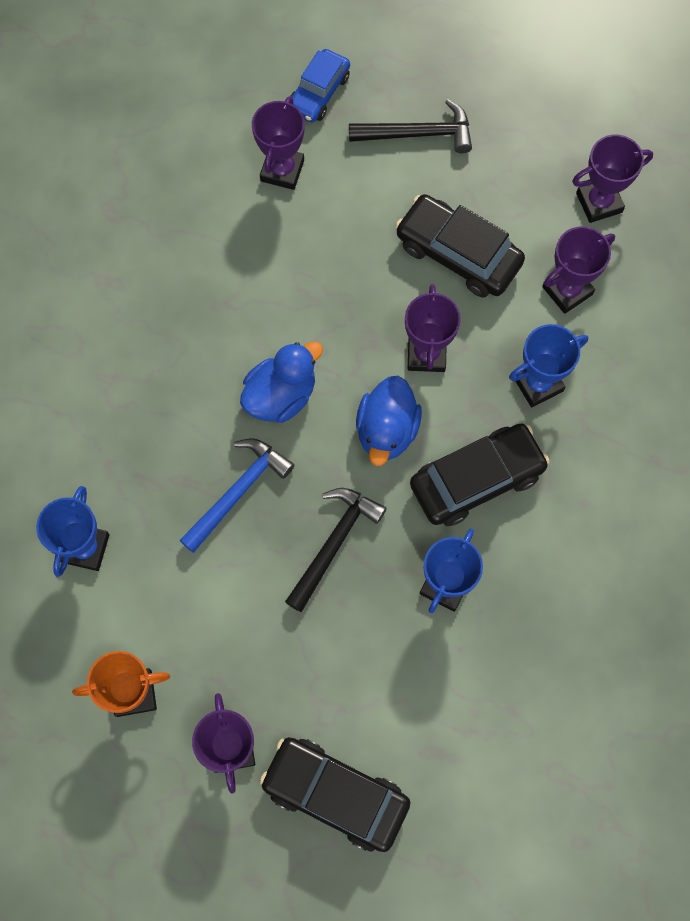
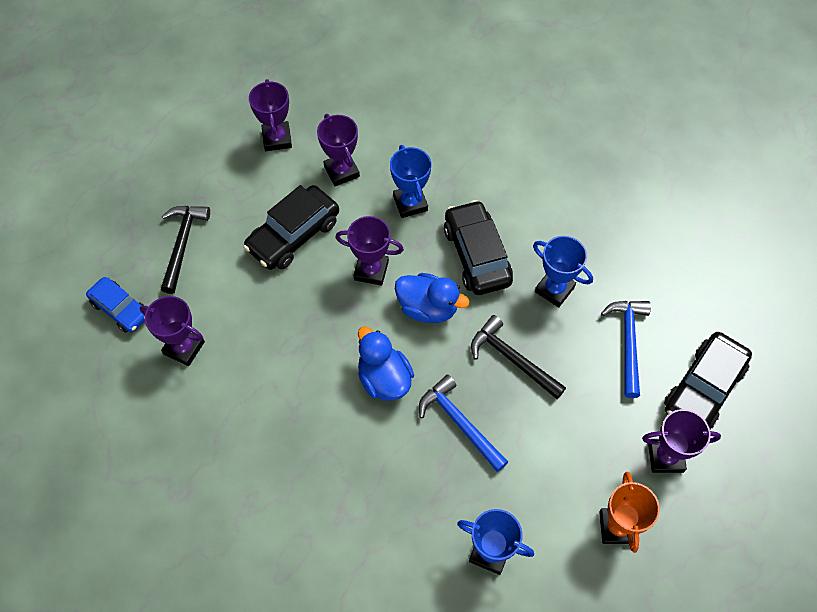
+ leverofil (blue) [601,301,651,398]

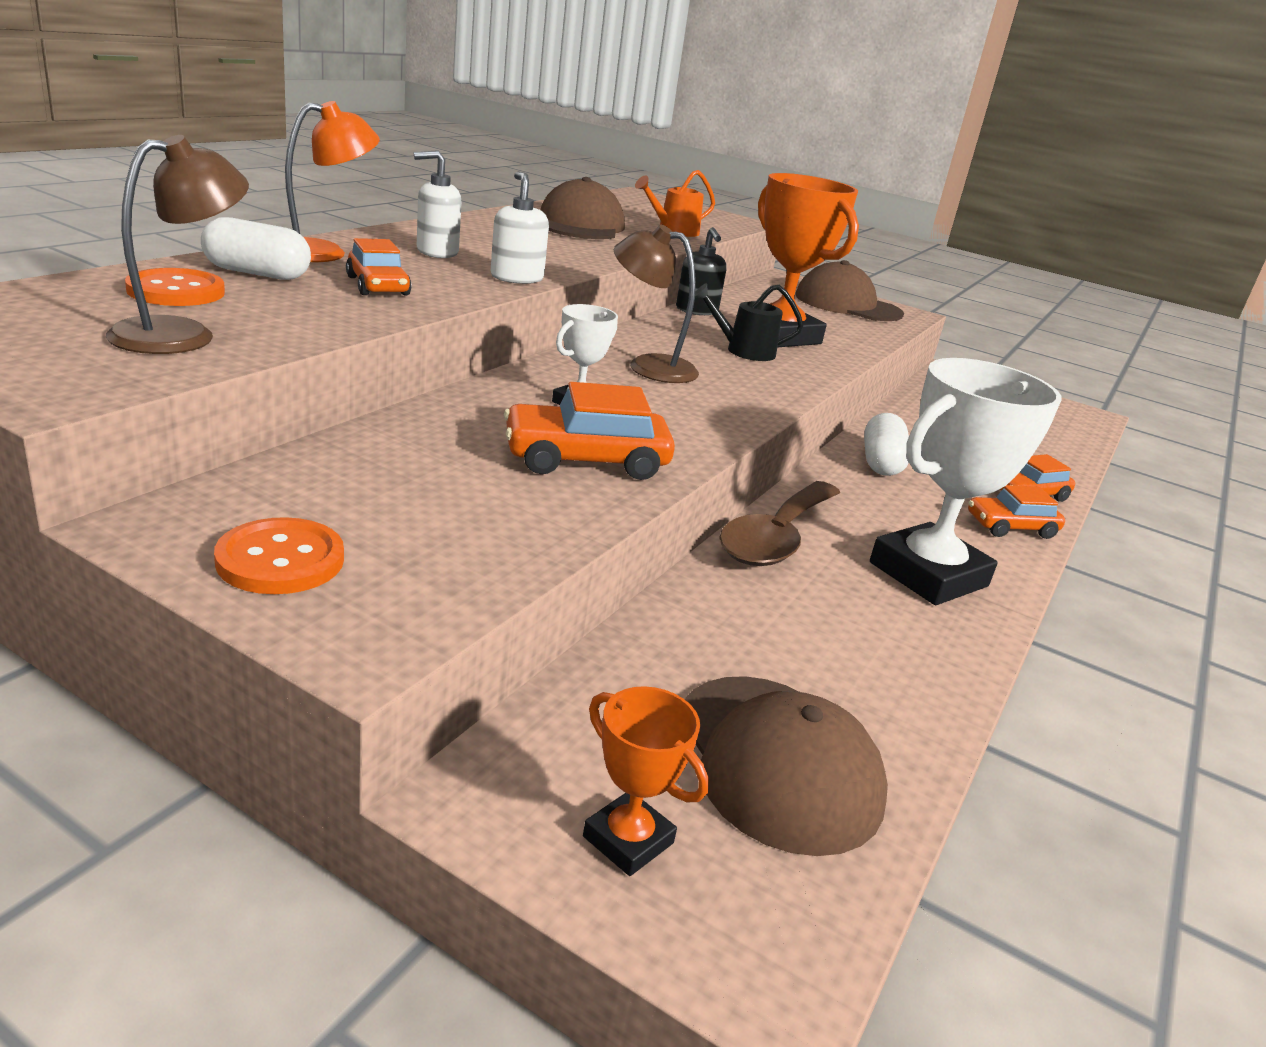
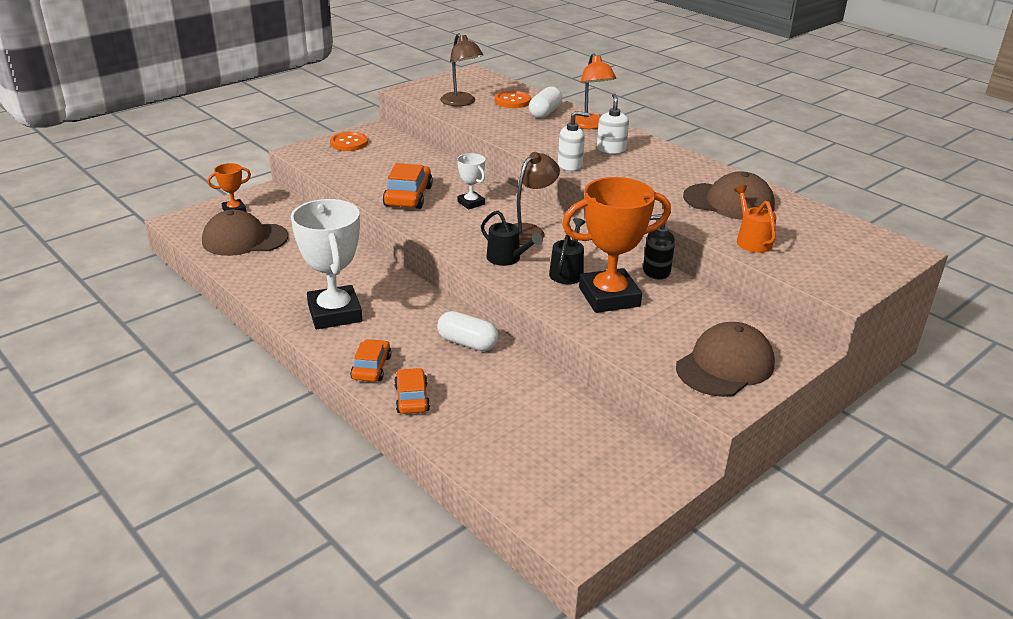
- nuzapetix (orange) [346,238,412,295]
- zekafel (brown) [719,481,840,566]
+ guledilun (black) [481,211,543,266]

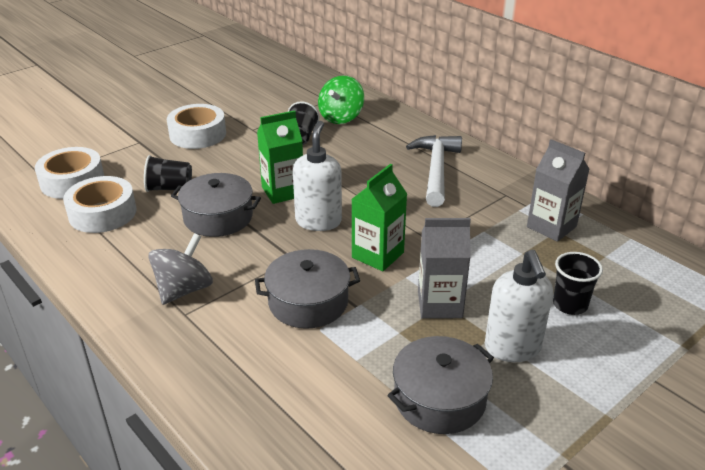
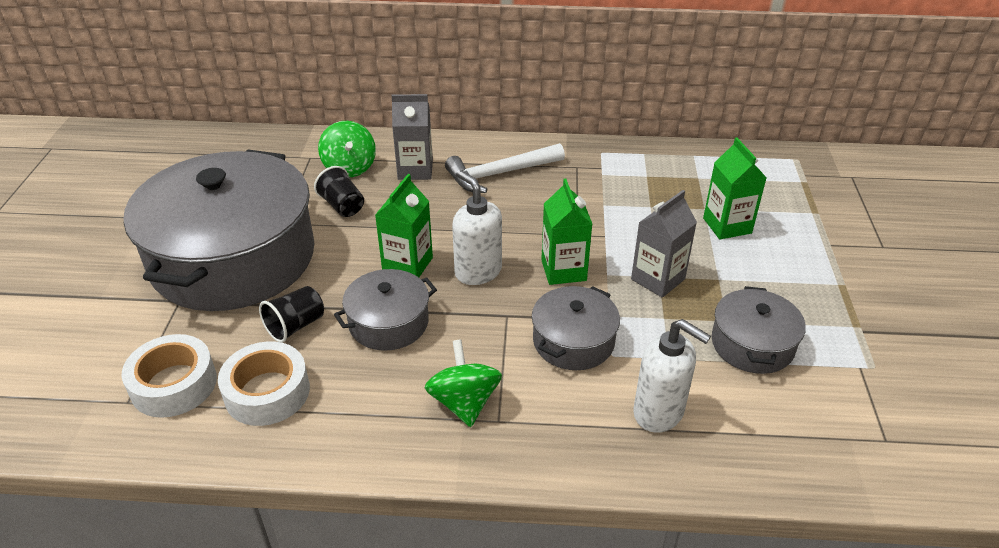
~ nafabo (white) [485,250,553,362] to [633,319,711,433]
~ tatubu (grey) [527,139,590,242] to [391,94,433,180]
~ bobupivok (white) [167,104,226,149] to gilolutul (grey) [123,150,315,311]
~ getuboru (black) [553,252,603,315] to tatubu (green) [703,137,767,239]
~ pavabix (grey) [148,233,213,305] to pavabix (green) [425,339,502,427]
~ leverofil (white) [406,135,462,207] = [445,143,565,193] 75 degrees counterclockwise

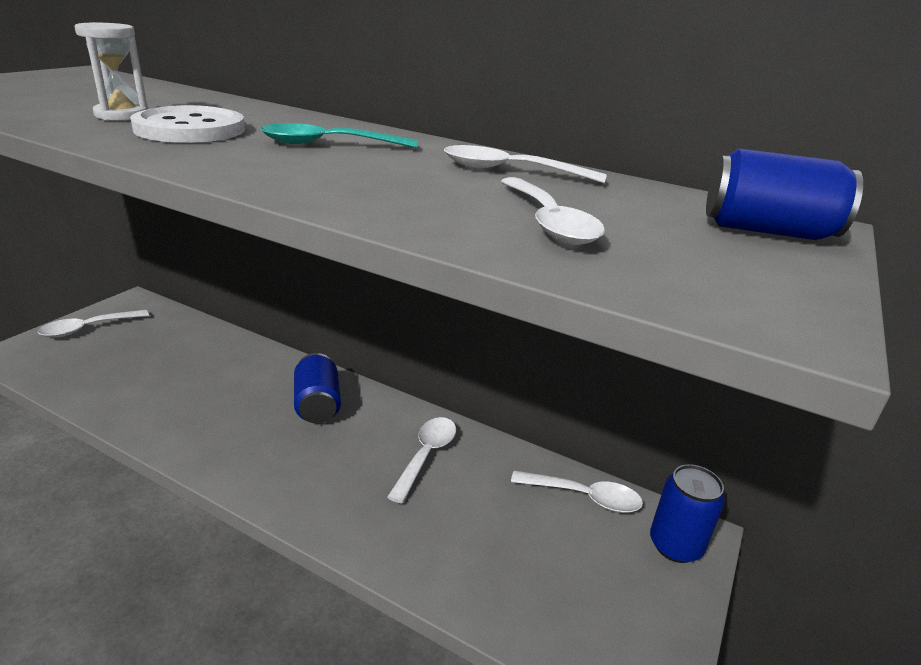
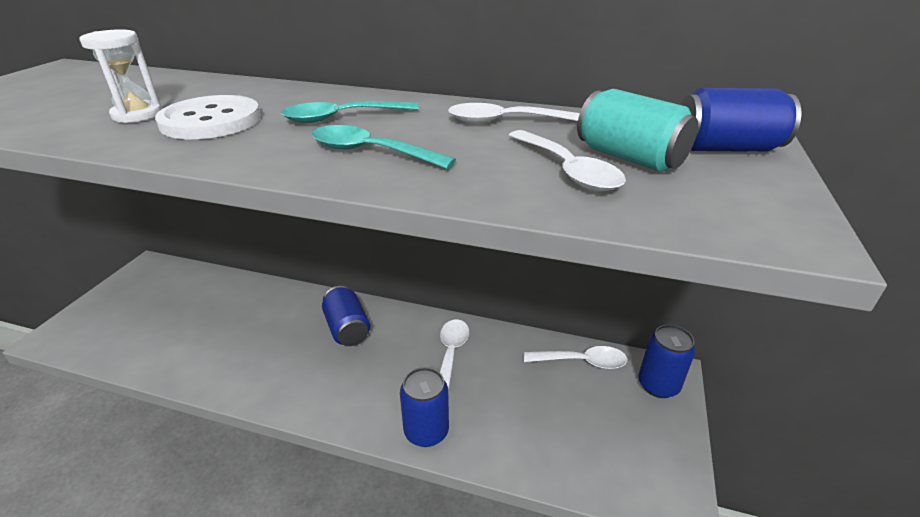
- zekafel (white) [38,310,149,337]
+ zekafel (turquoise) [312,125,456,169]
+ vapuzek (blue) [400,367,449,447]
+ vapuzek (turquoise) [577,89,698,172]

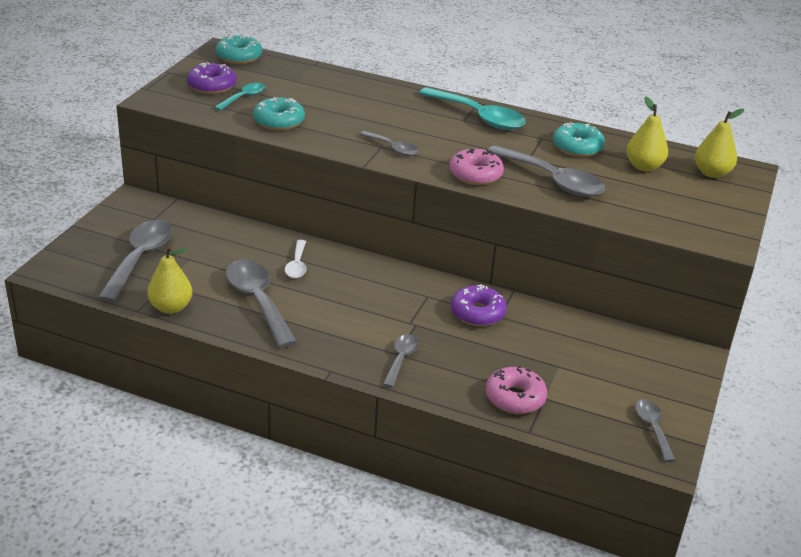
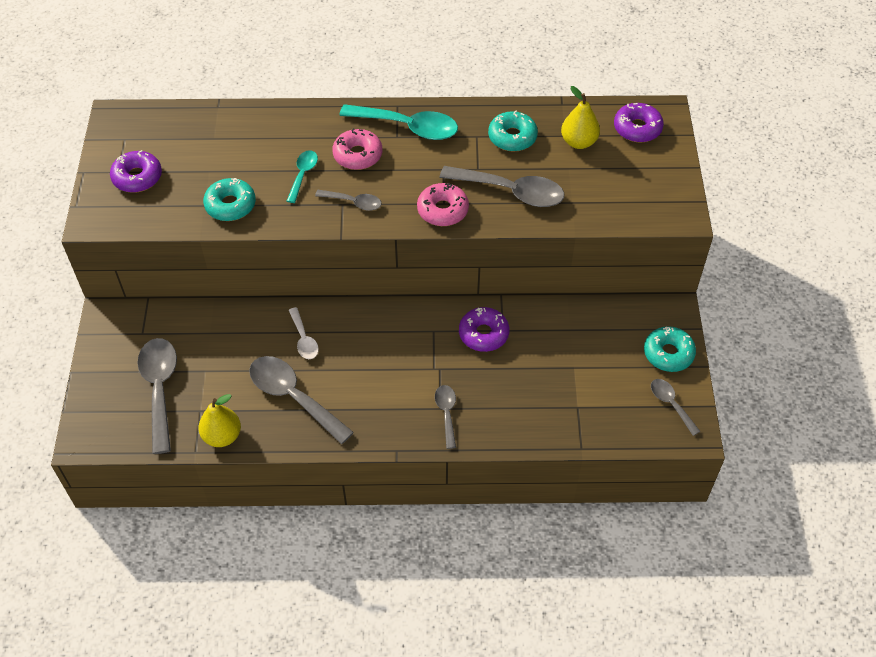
~ zekafel (turquoise) [214,83,266,111] to [287,150,318,203]
~ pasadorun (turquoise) [216,35,262,64] to [644,326,696,372]
~ pasadorun (pink) [486,366,547,414] to [332,128,382,170]
~ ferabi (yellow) [695,109,744,178] to pasadorun (purple) [614,103,664,143]

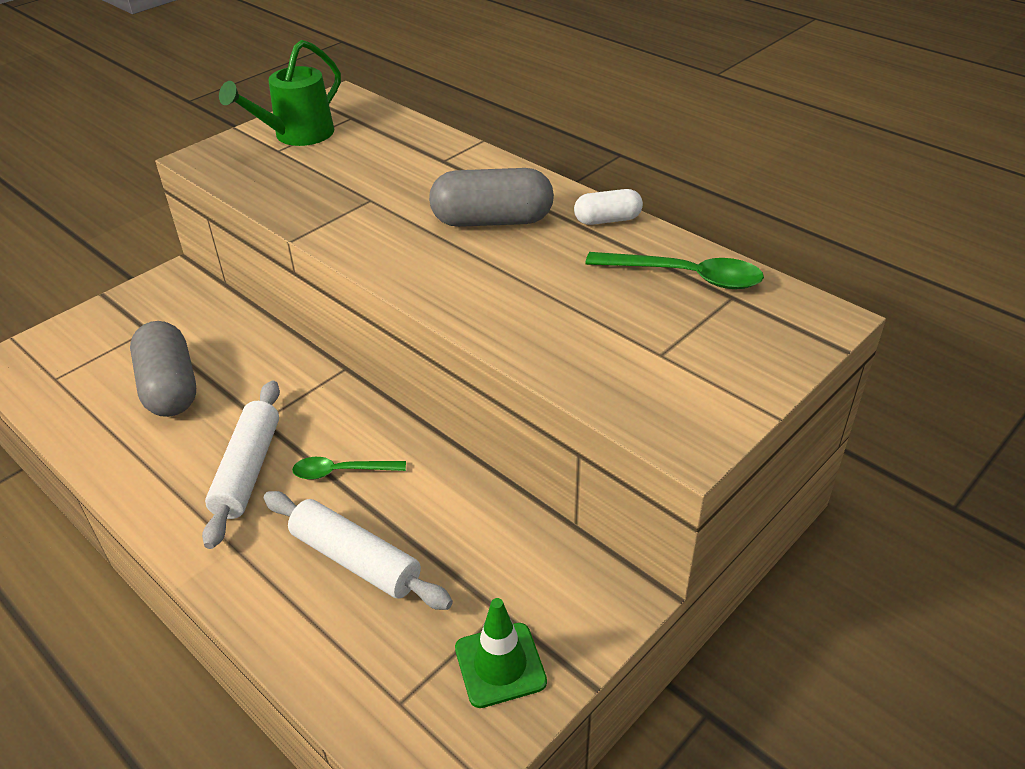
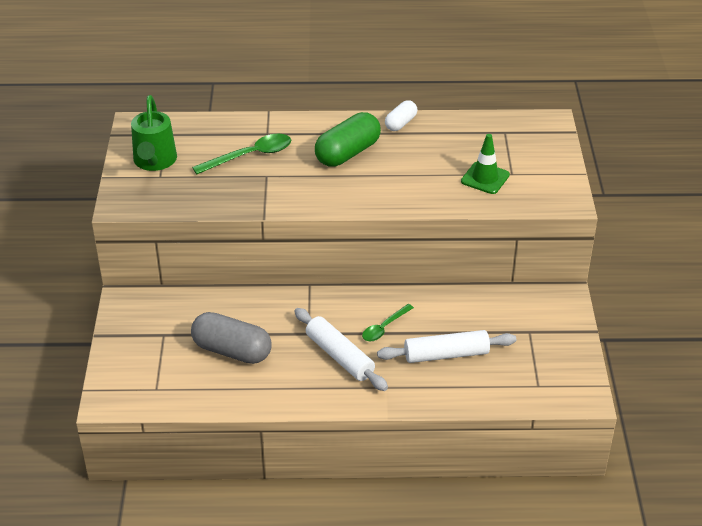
~ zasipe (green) [455,598,547,708] to [461,134,510,194]
~ zekafel (green) [585,252,764,289] to [192,134,291,174]
~ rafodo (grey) [429,168,554,227] to rafodo (green) [315,112,381,167]

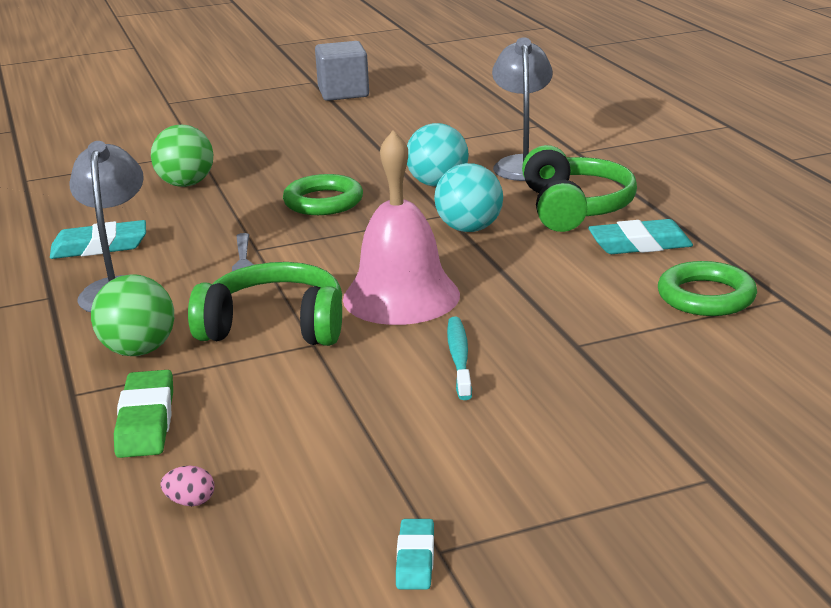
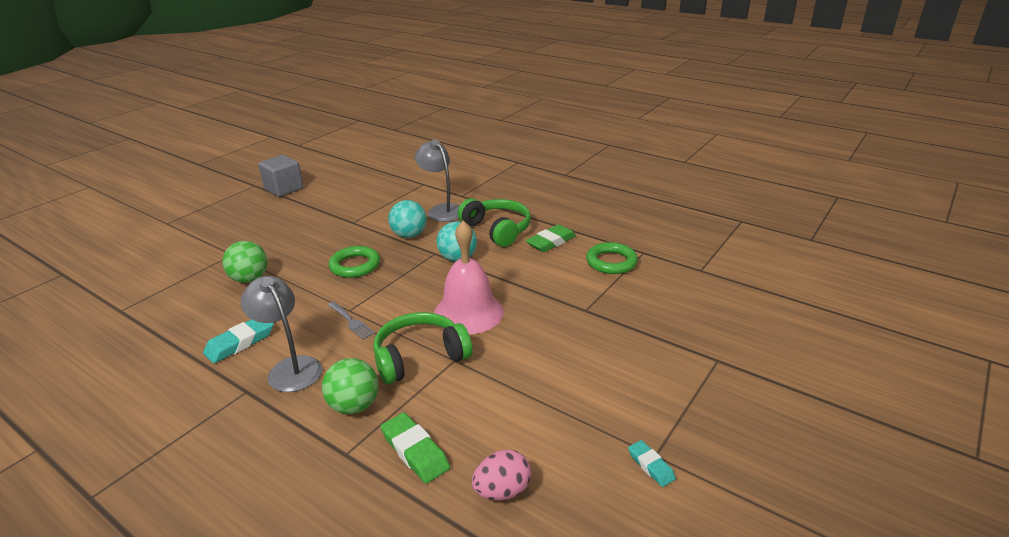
- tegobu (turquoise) [447,317,472,400]
~ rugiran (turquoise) [588,219,693,254] to rugiran (green) [526,224,576,252]
~ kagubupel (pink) [161,466,215,506] = [472,450,531,500] x1.81

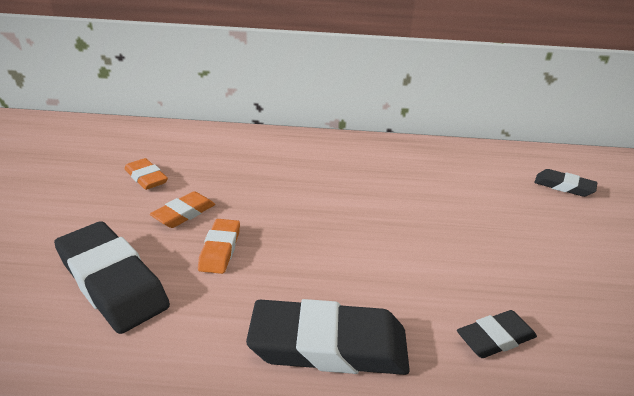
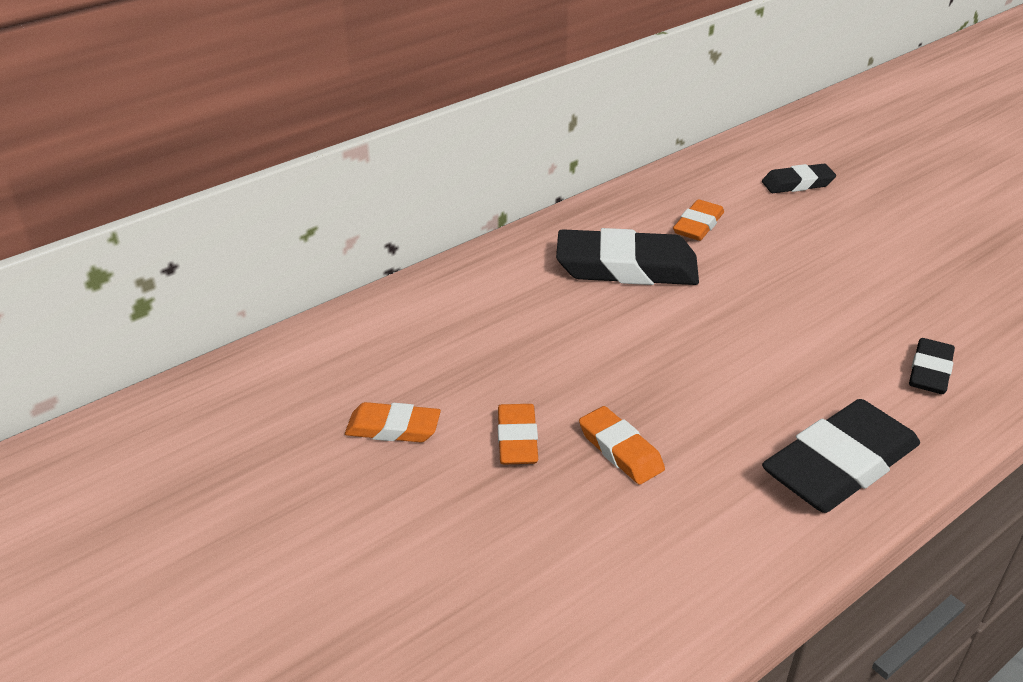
+ rugiran (orange) [673,199,724,241]
~ rugiran (black) [54,221,170,334] to [556,228,699,285]

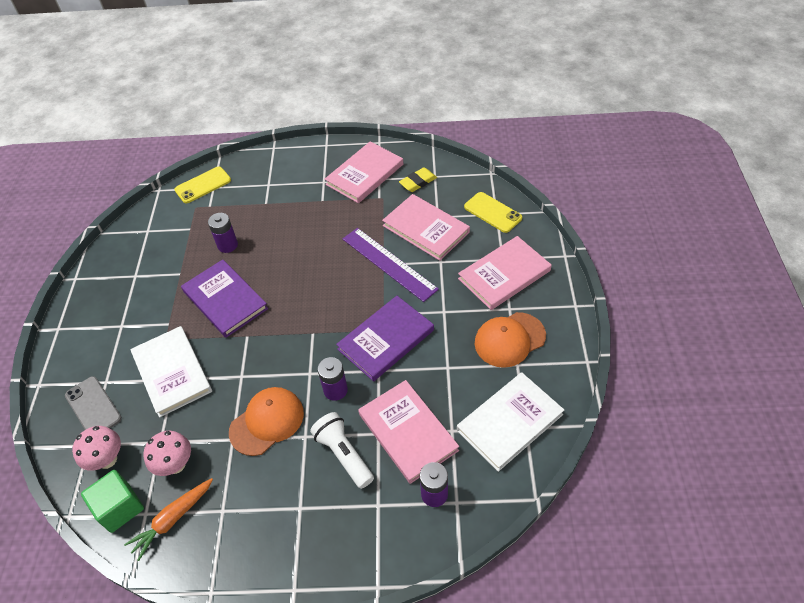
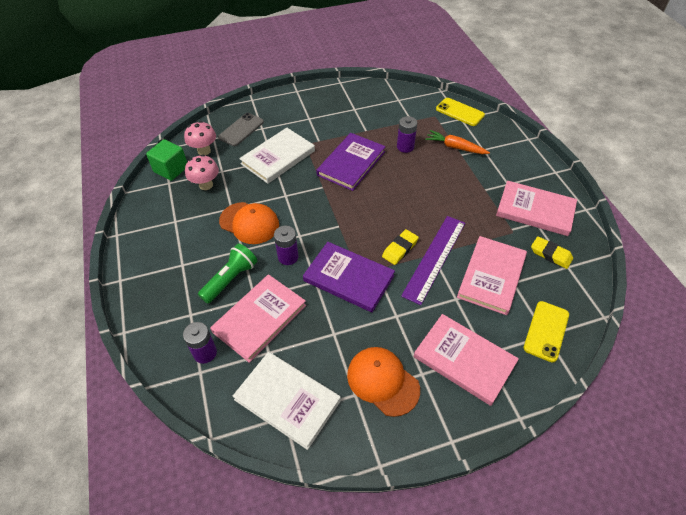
+ rugiran (yellow) [382,229,419,265]
~ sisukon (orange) [124,478,213,561] to [425,130,490,154]
~ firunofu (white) [310,412,374,489] to firunofu (green) [198,243,257,304]

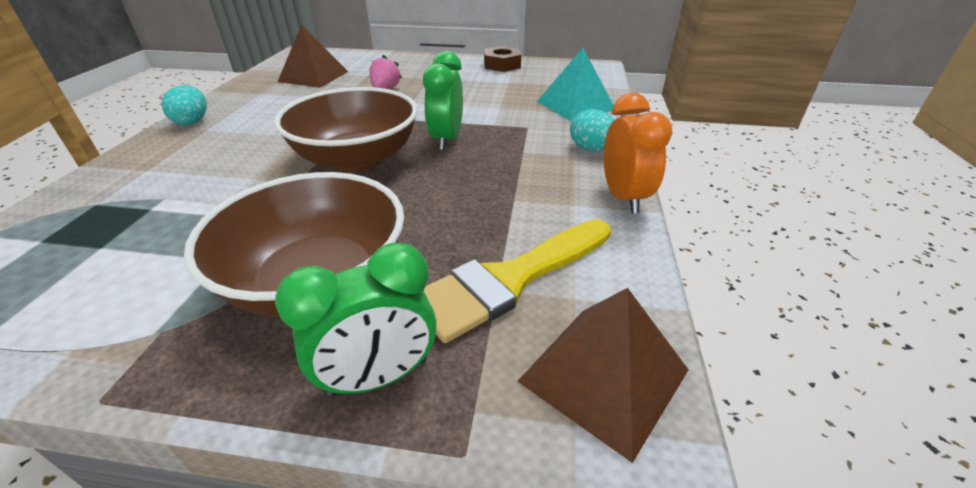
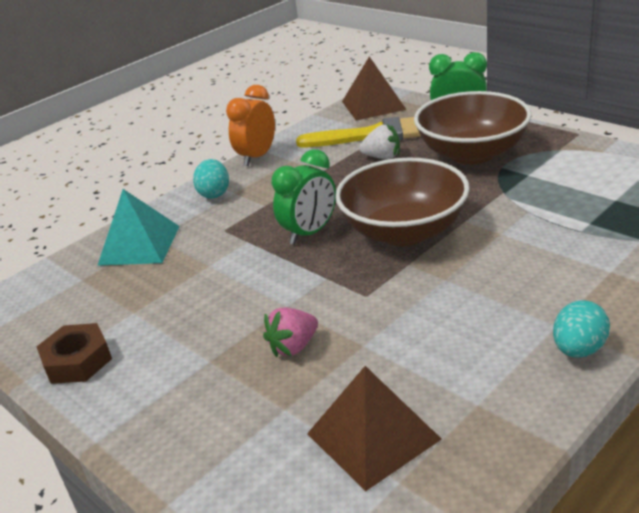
+ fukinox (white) [359,124,400,159]

